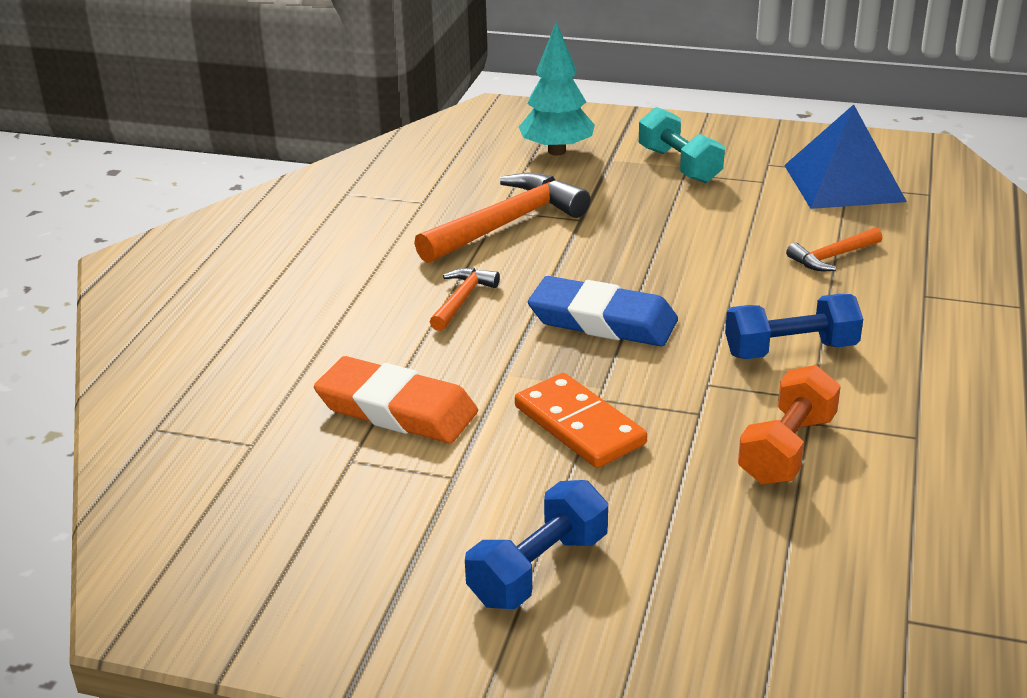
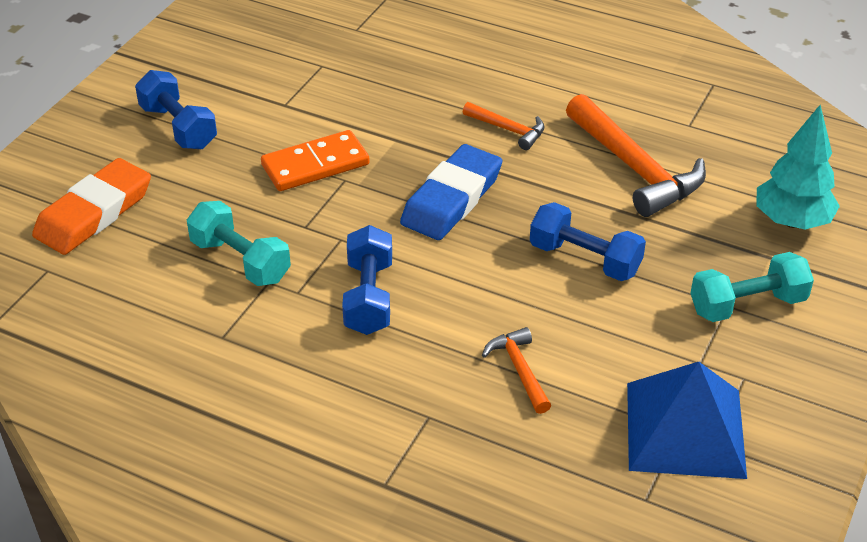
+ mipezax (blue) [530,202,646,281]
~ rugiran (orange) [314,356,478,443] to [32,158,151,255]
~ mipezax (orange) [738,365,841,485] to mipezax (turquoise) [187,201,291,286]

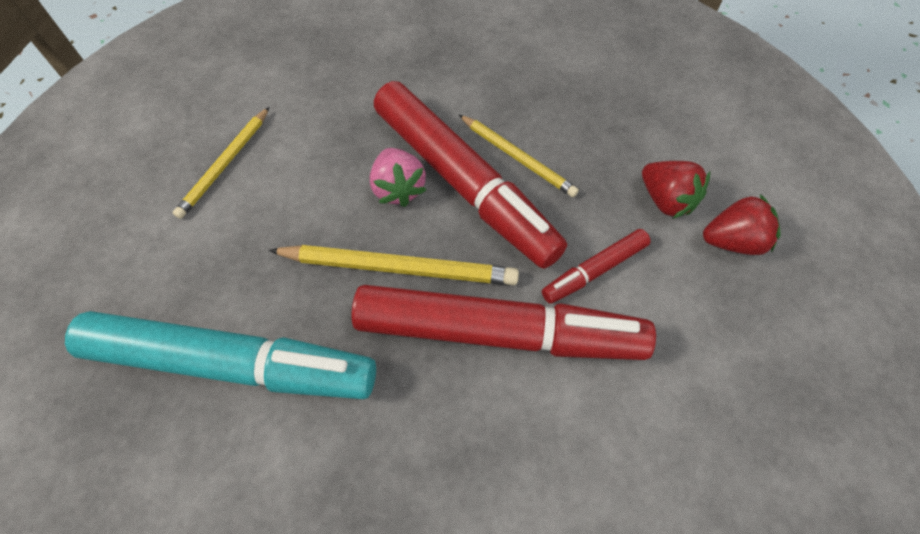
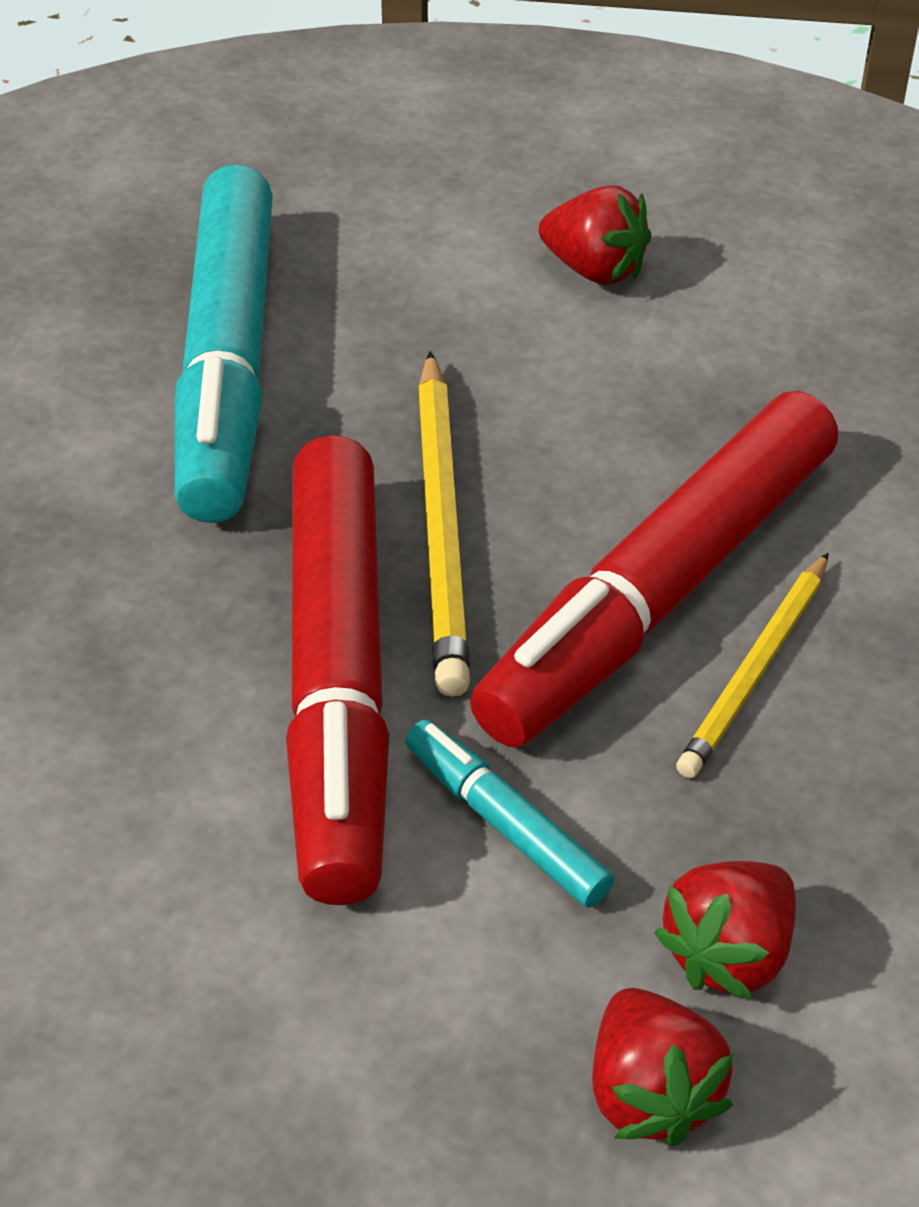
- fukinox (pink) [370,148,426,207]
~ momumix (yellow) [173,107,269,219] to fukinox (red) [538,185,652,285]
~ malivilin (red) [542,229,651,304] to malivilin (turquoise) [405,720,614,908]

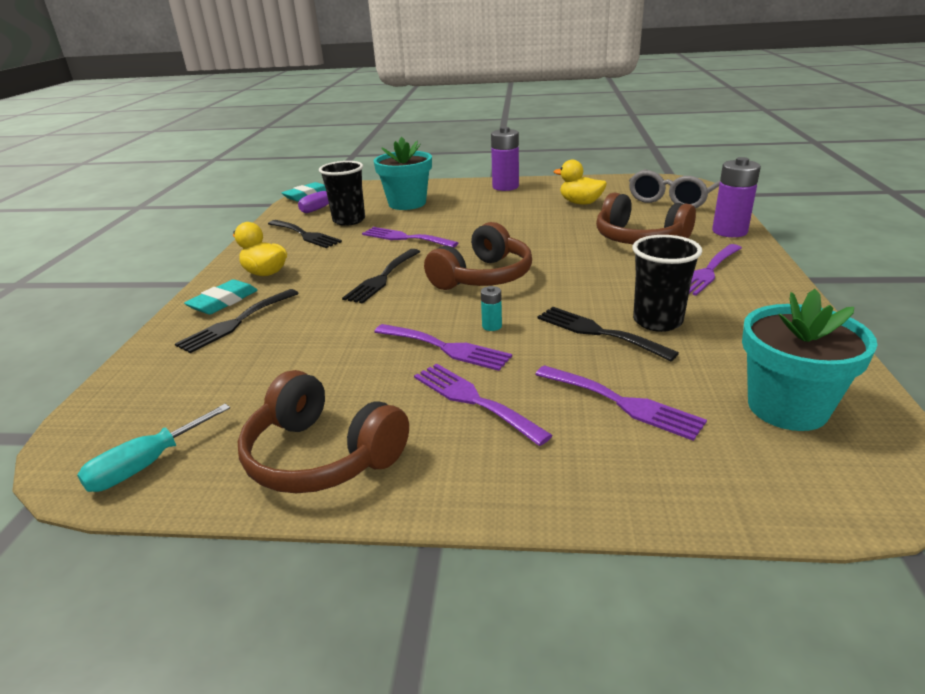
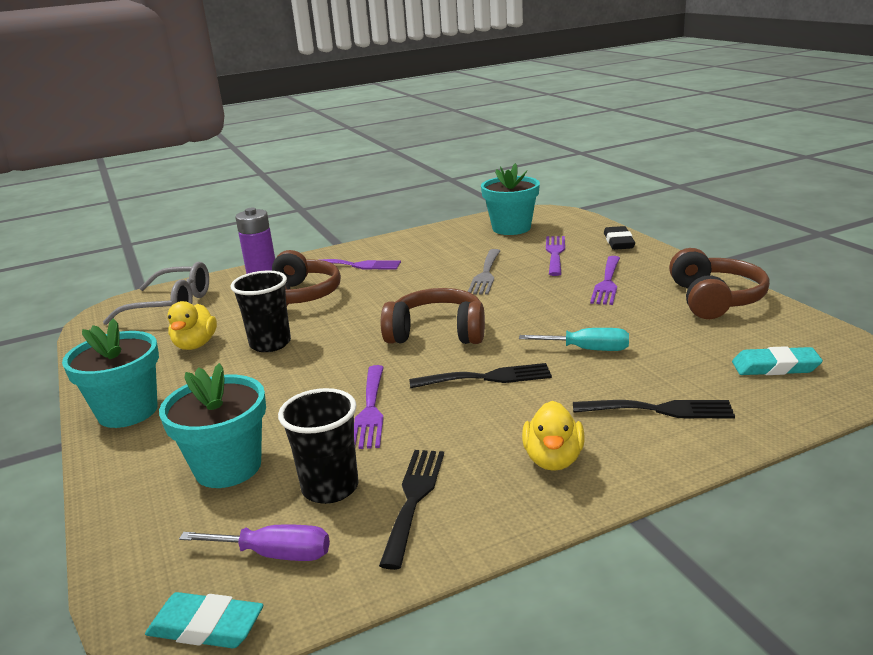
- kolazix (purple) [374,324,512,371]
- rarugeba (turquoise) [481,286,502,331]
+ rugiran (black) [604,226,635,250]
~ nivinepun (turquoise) [77,404,230,492] to [519,328,629,351]
~ rugiran (turquoise) [184,279,258,315] to [732,346,823,375]
~ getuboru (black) [633,235,702,332] to [230,271,291,352]
~ rarugeba (purple) [491,127,519,191] to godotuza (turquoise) [62,318,159,428]
~ kolazix (black) [537,307,679,361] to kolazix (grey) [468,249,500,295]

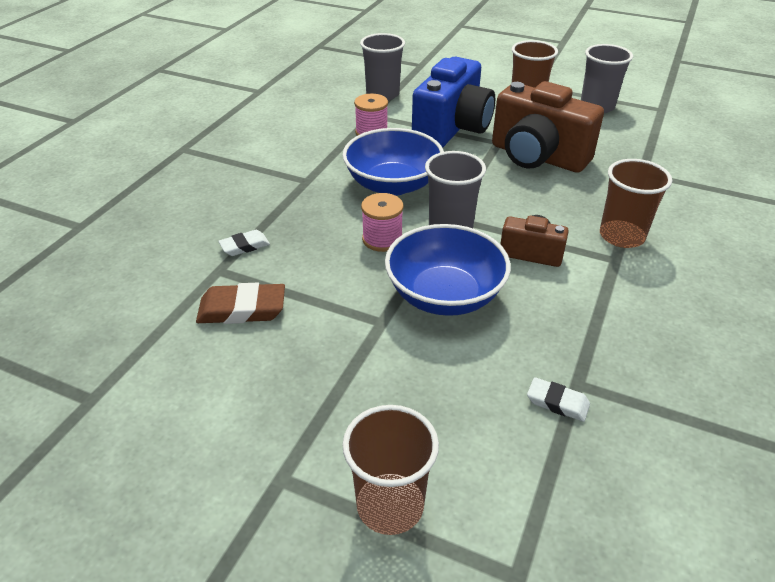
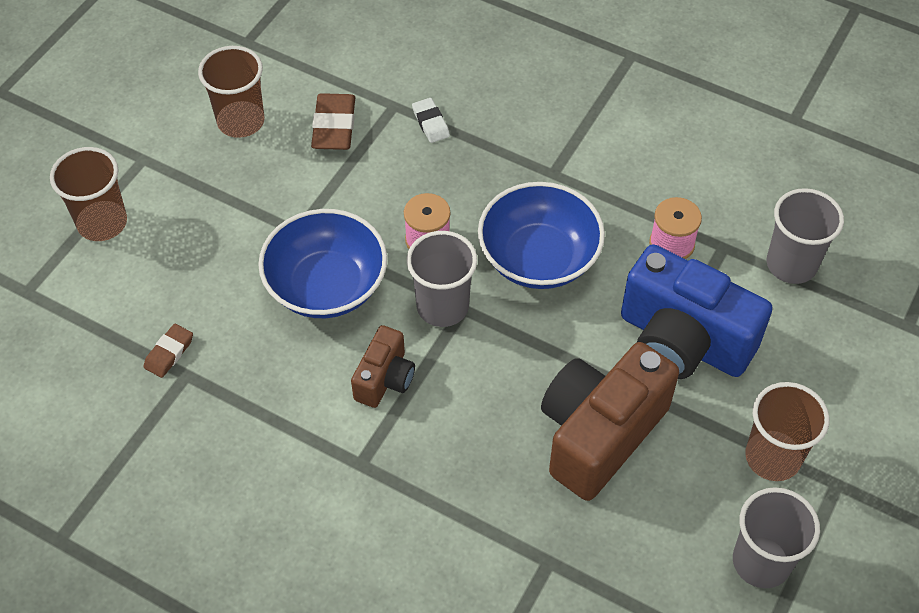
~ getuboru (brown) [600,159,672,248] to [198,46,265,138]
~ rugiran (white) [527,377,590,422] to rugiran (brown) [143,324,193,378]

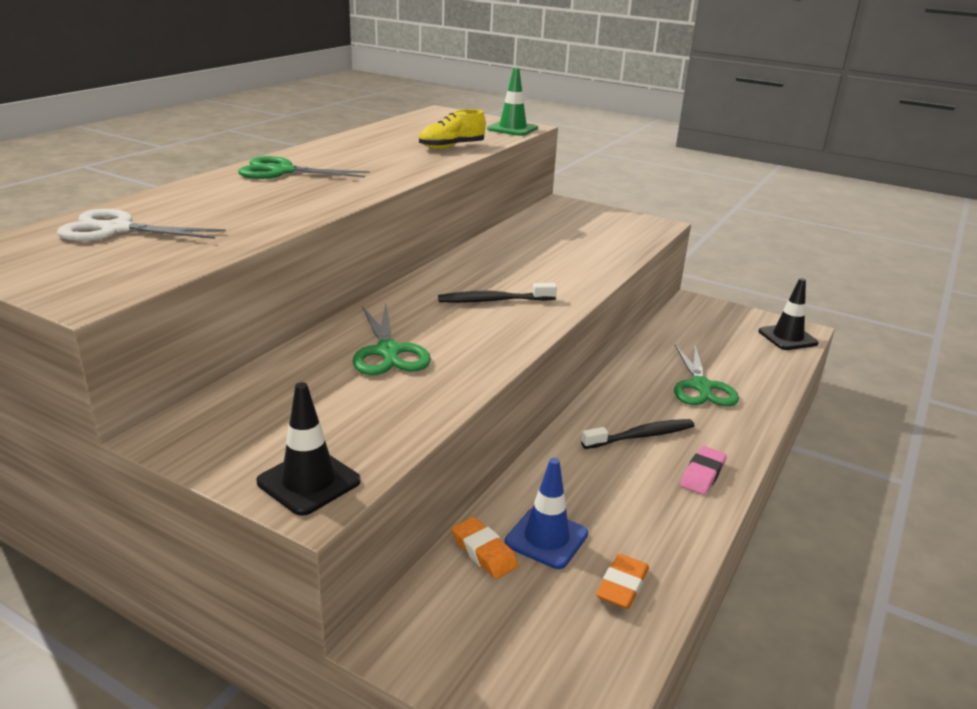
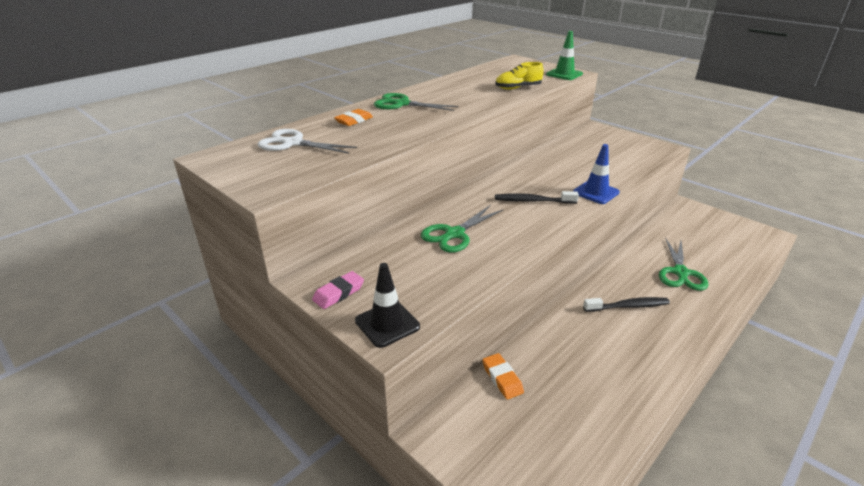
- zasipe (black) [758,278,819,350]
~ zasipe (blue) [505,458,588,569] to [573,144,620,204]
~ rugiran (orange) [596,554,649,609] to [334,109,373,126]
~ rugiran (pink) [680,446,727,495] to [312,271,364,309]
~ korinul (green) [352,304,431,375] = [421,205,504,253] 45 degrees clockwise

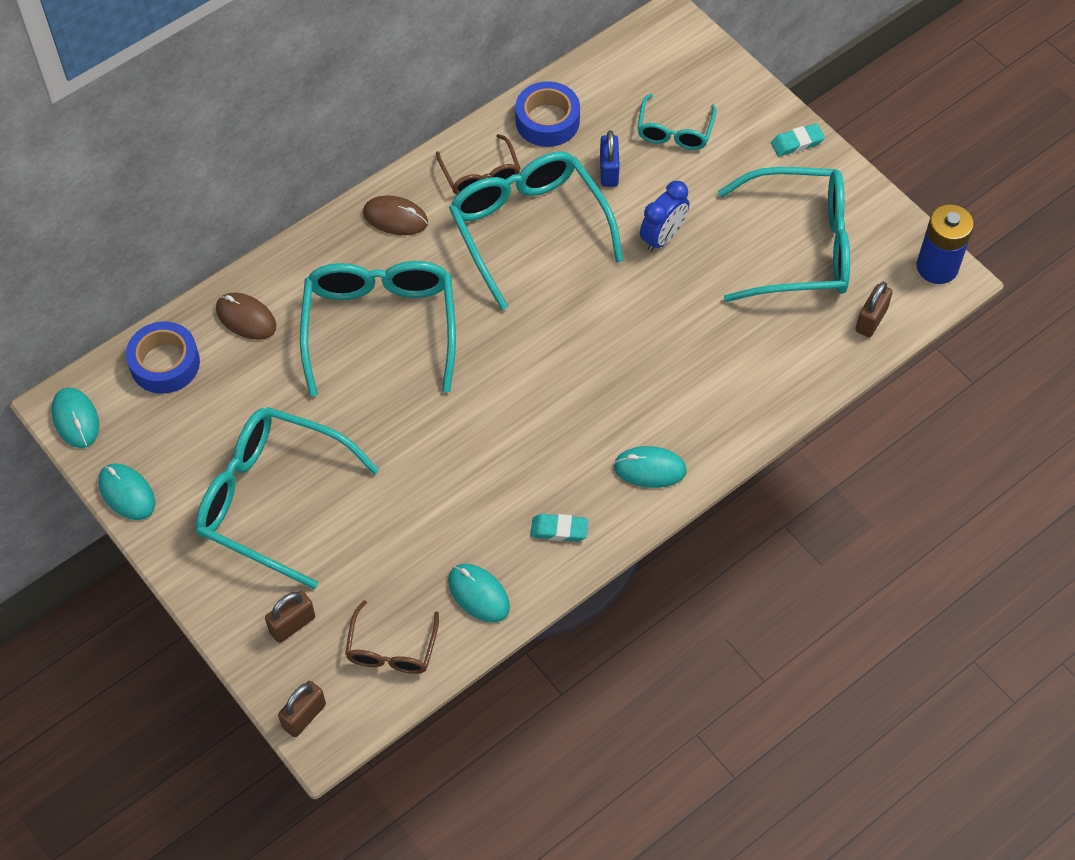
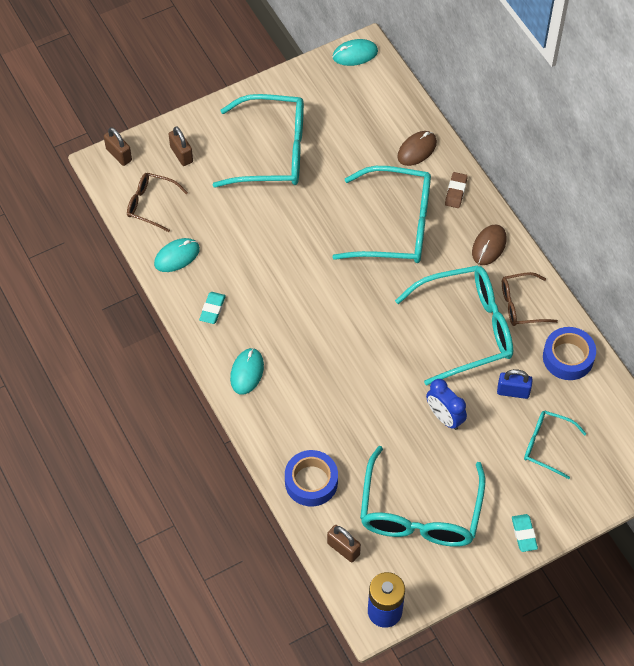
- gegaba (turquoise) [98,463,155,520]
+ rugiran (brown) [445,172,468,208]
~ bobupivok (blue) [126,321,200,394] to [285,450,338,506]
~ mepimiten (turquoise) [195,407,379,589] = [213,94,304,188] 60 degrees clockwise

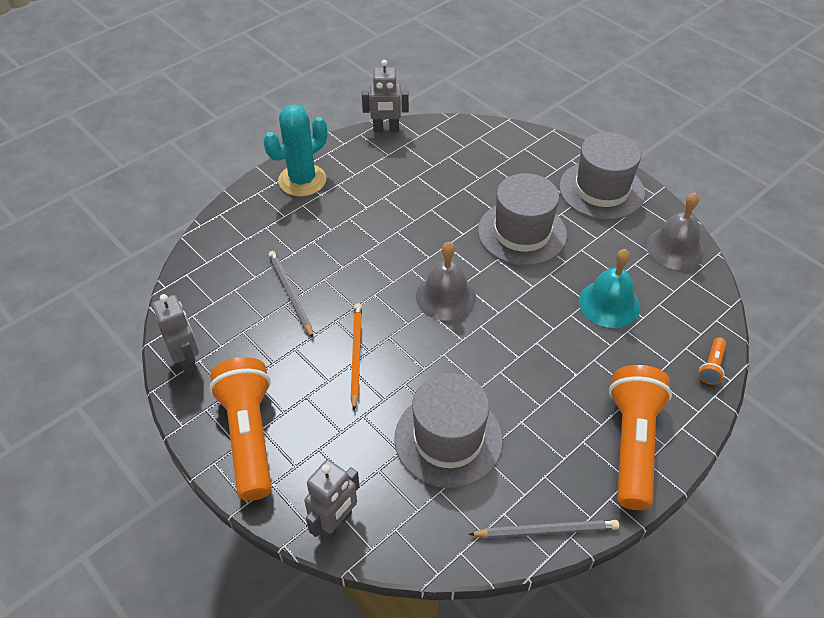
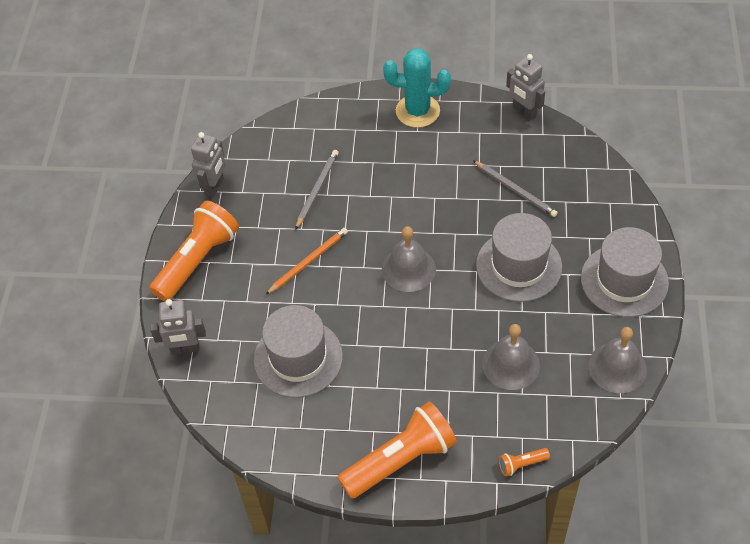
~ momumix (grey) [469,520,619,538] to [473,160,558,217]
~ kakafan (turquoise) [579,249,640,328] to kakafan (grey) [482,324,540,390]

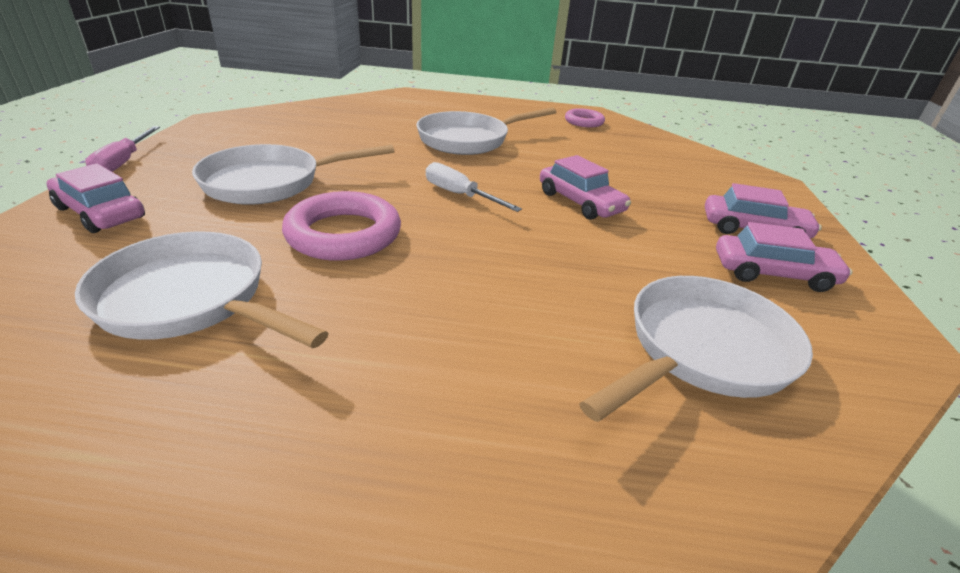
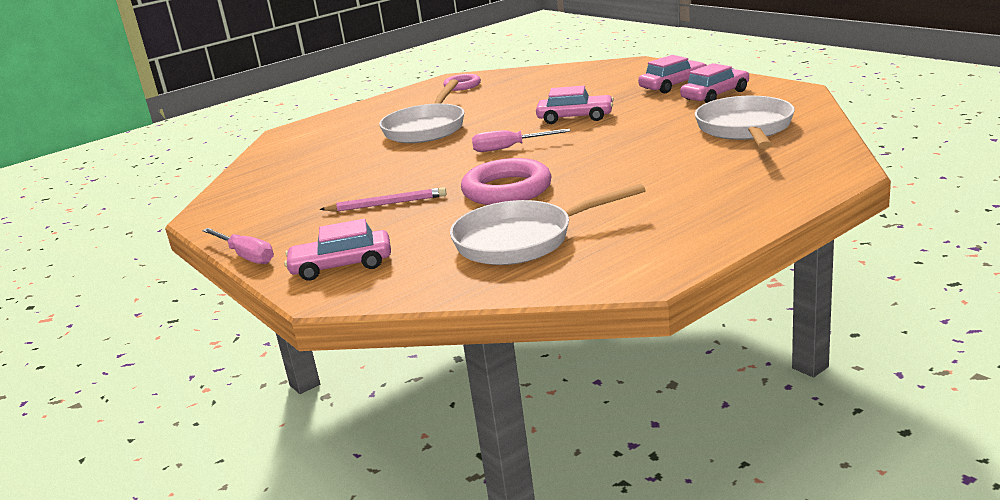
~ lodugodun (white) [192,144,394,205] to momumix (pink) [320,187,446,211]
~ nivinepun (white) [426,162,522,212] to nivinepun (pink) [472,129,571,152]

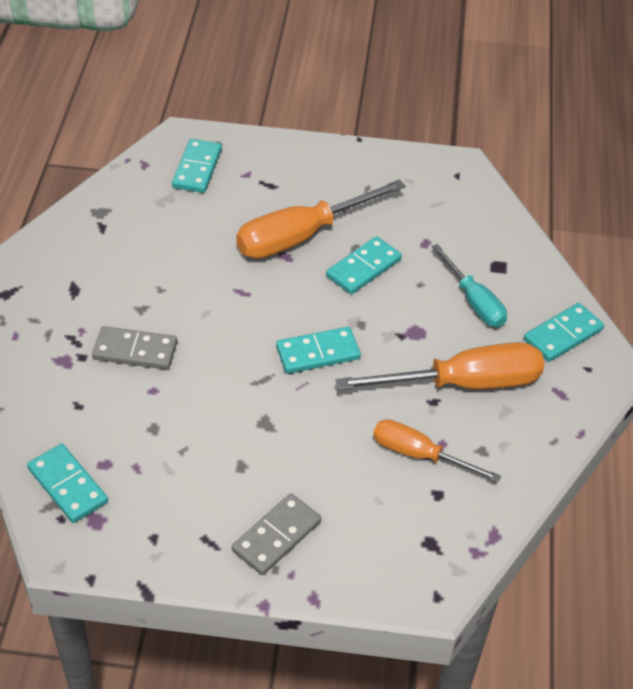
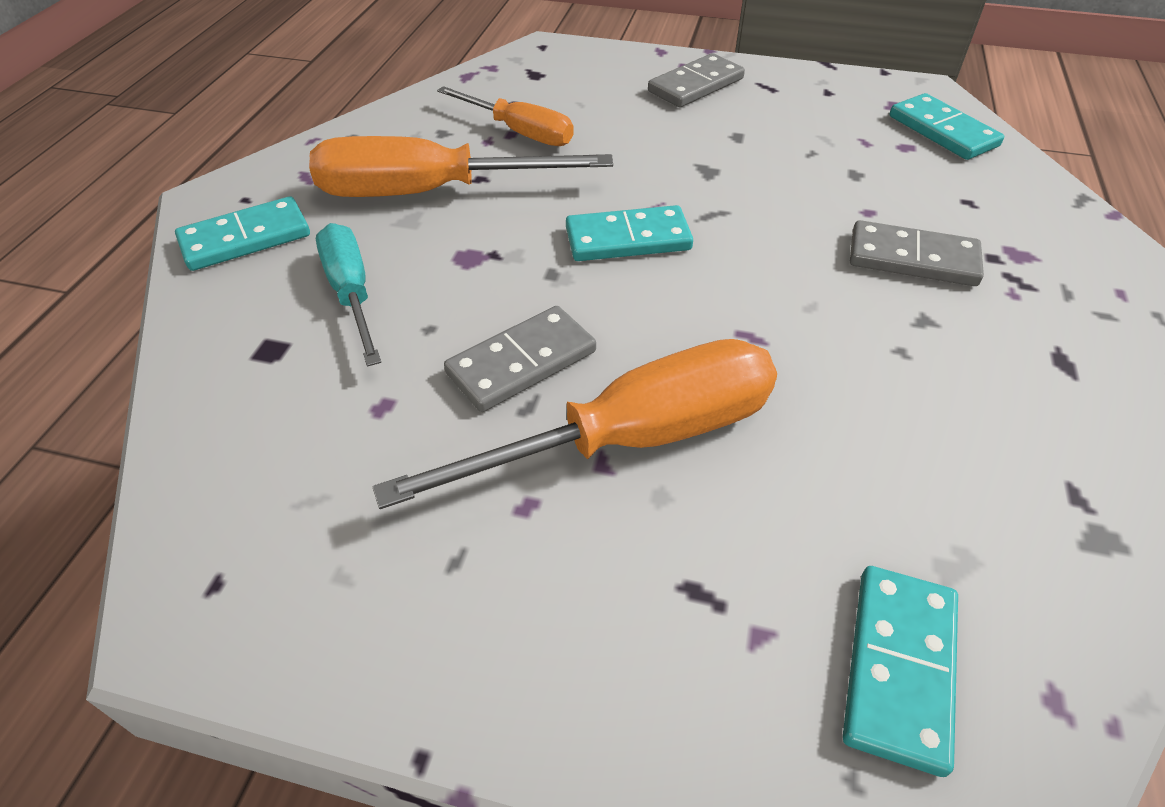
~ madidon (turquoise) [326,236,402,294] to madidon (grey) [444,306,596,412]

